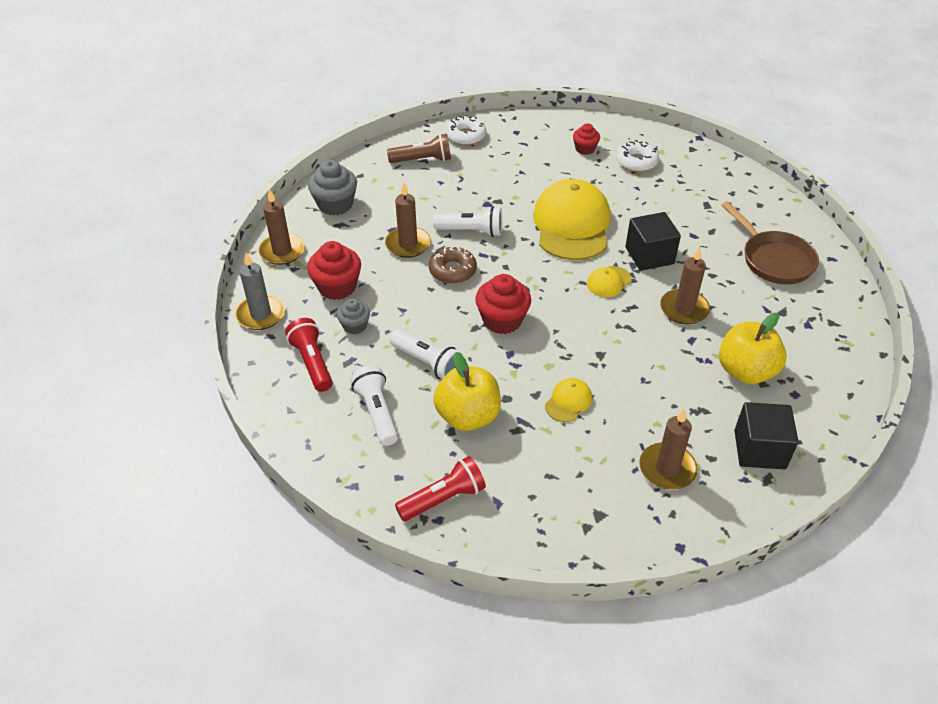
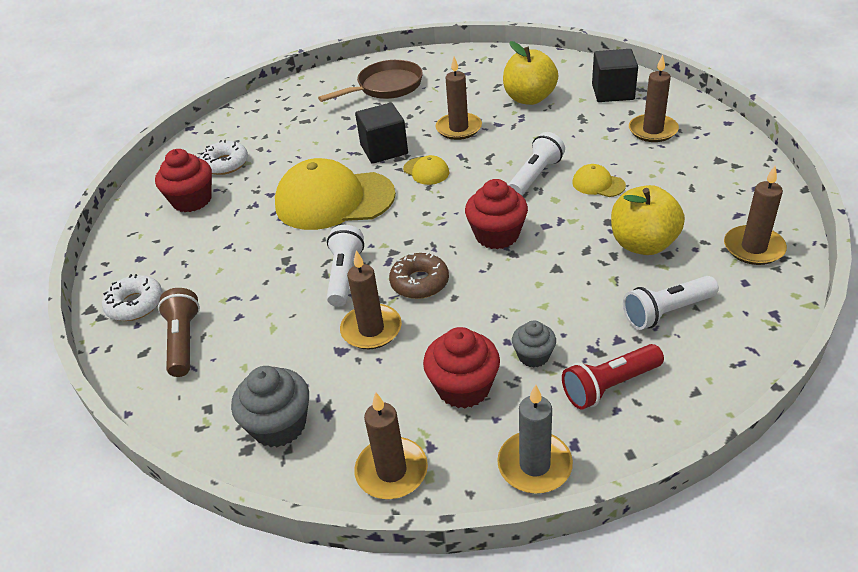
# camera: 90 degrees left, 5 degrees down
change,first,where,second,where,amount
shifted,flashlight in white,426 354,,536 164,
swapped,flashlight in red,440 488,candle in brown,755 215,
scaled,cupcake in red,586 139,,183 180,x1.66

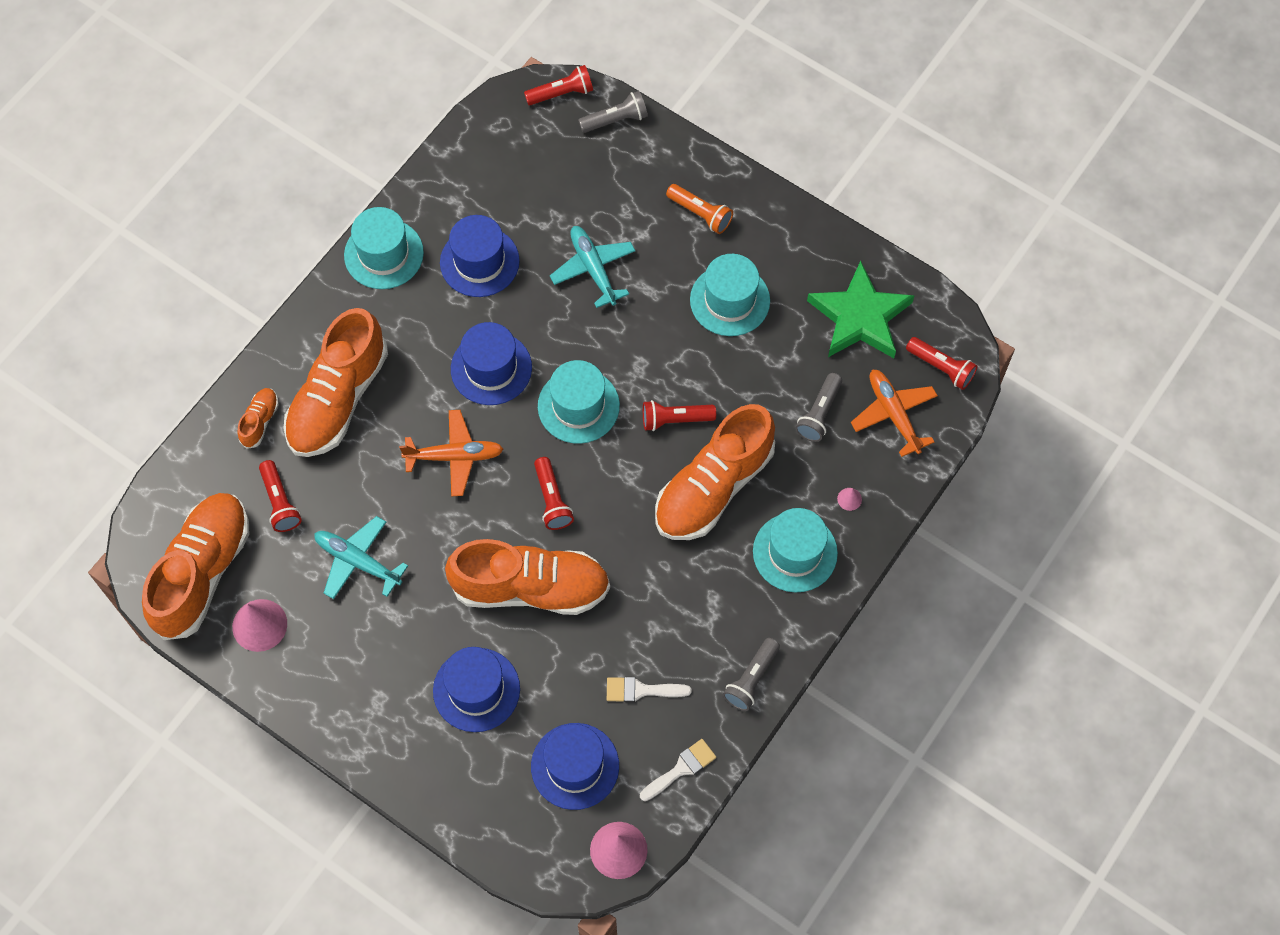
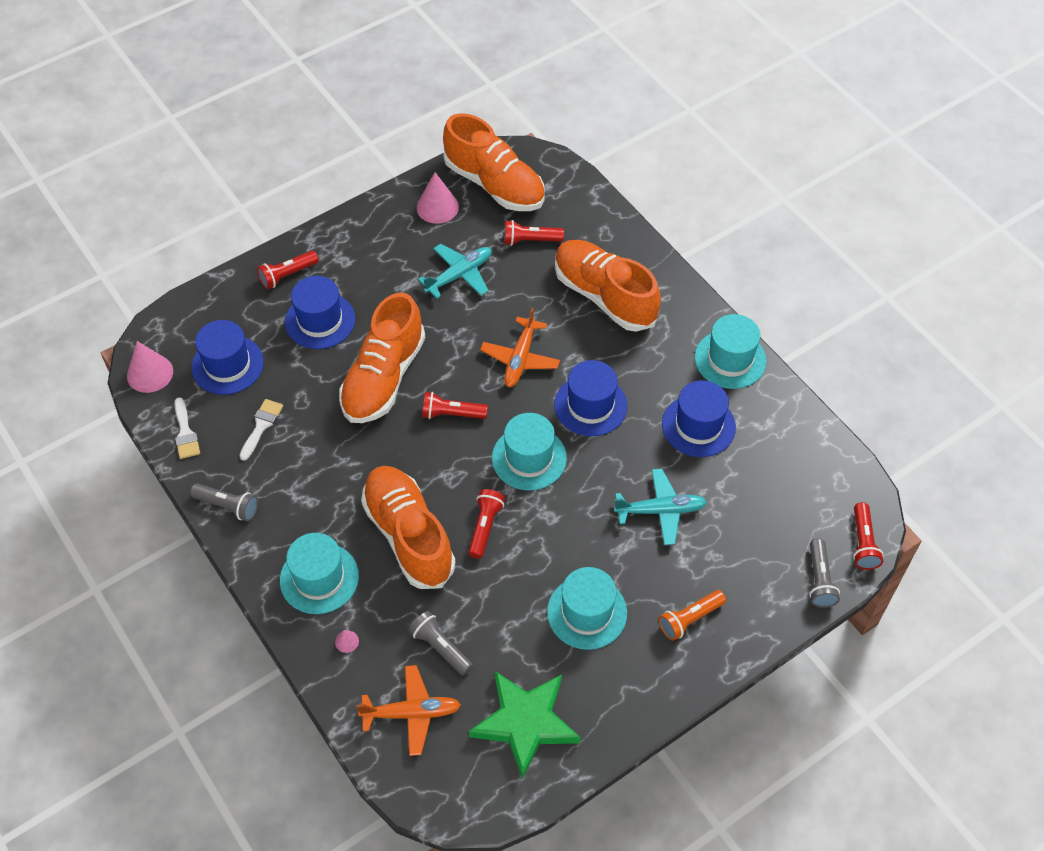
# camera: 110 degrees right, 10 degrees down
change,first,where,second,where,amount
gone,shoe in orange,258 418,,,
shifted,flashlight in red,942 363,,288 270,
rotated,flashlight in grey,751 674,,224 502,150 degrees clockwise

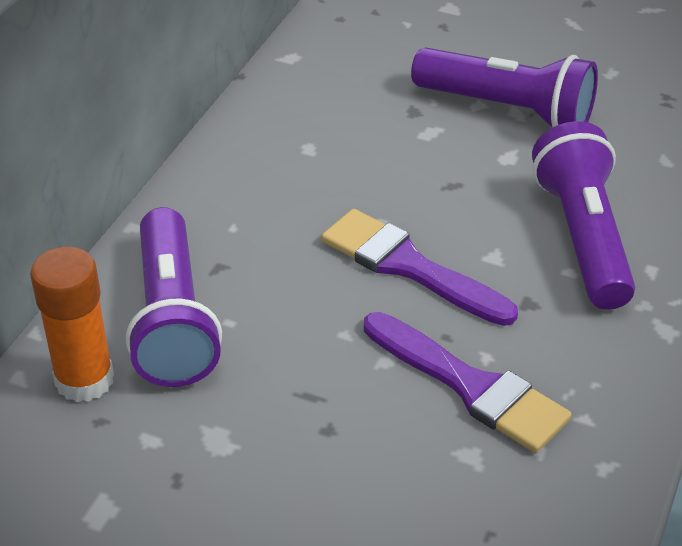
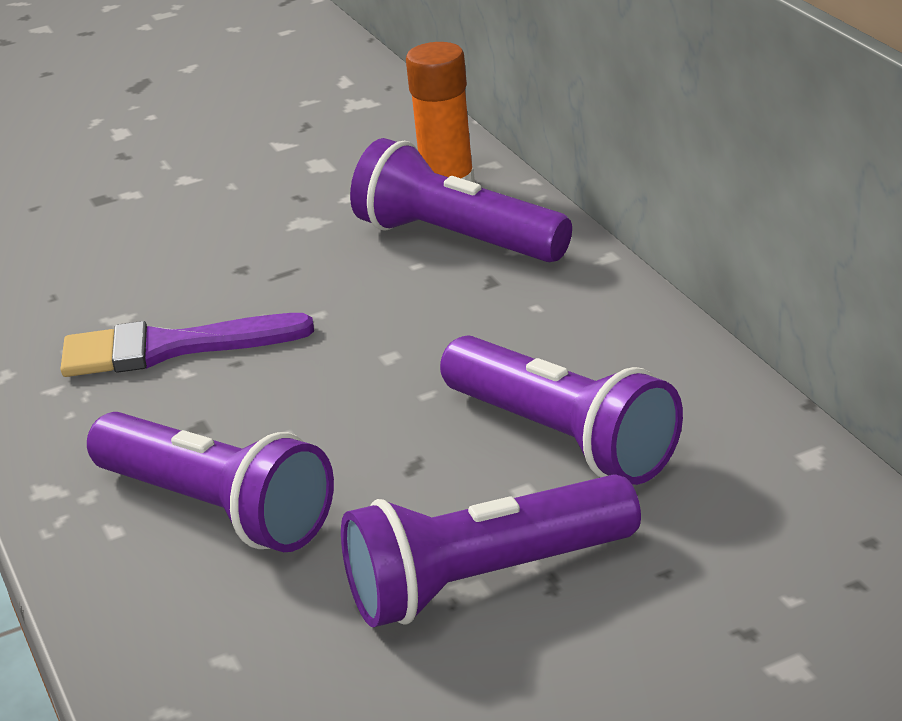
# camera: 135 degrees right, 10 degrees down
change,first,where,second,where,amount
gone,brush in purple,419 267,,,
new,,,flashlight in purple,561 410,

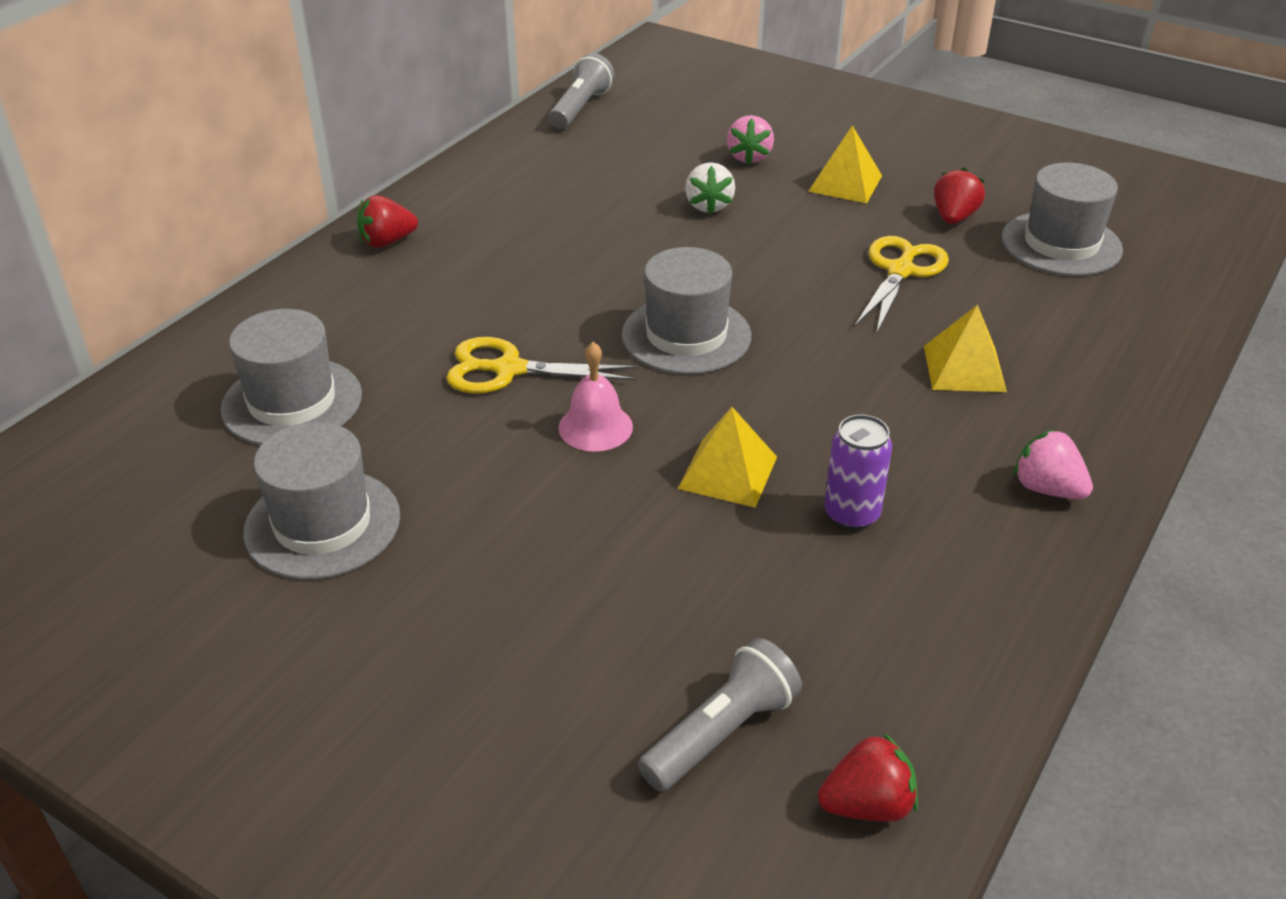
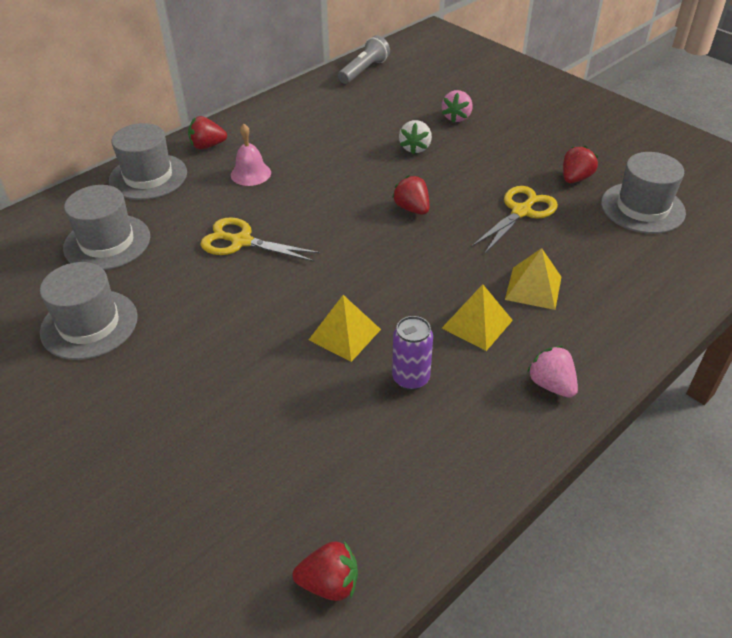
# camera: 15 degrees right, 5 degrees up
change,first,where,second,where,amount
gone,flashlight in grey,720 714,,,
new,,,strawberry in red,410 195,
shifted,bell in pink,596 397,,251 155,
shifted,hat in grey,686 311,,148 161,
shifted,pyramid in yellow,845 164,,477 317,

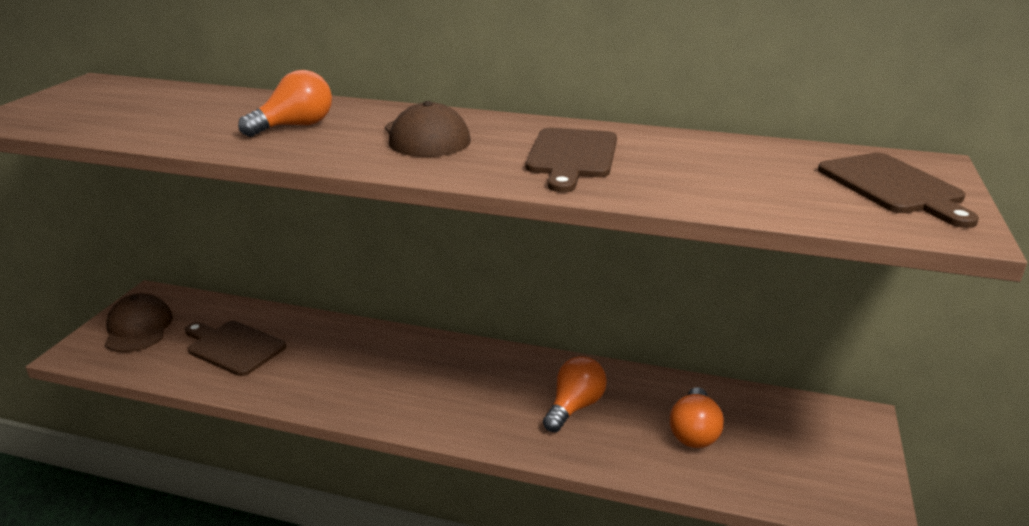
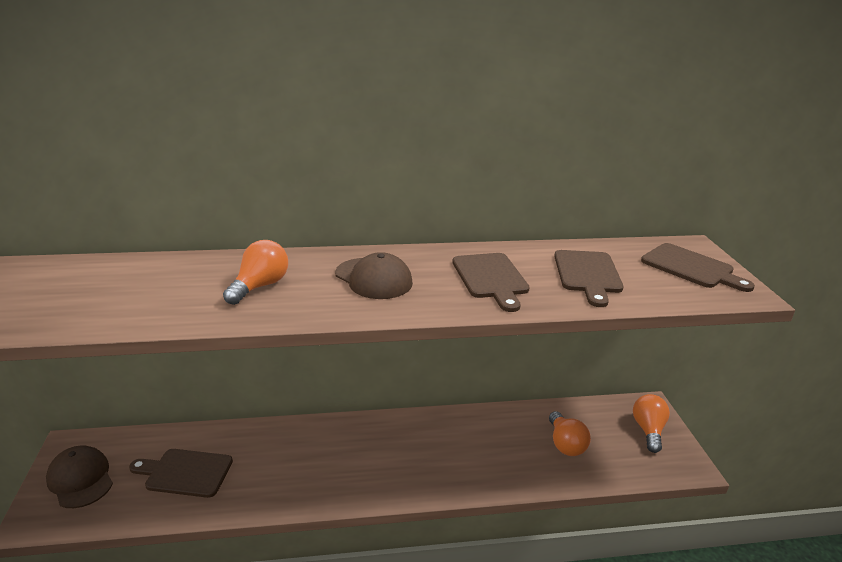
# camera: 25 degrees left, 0 degrees up
change,first,where,second,where,amount
new,,,cutting board in brown,589 278,
shifted,light bulb in orange,575 394,,651 423,

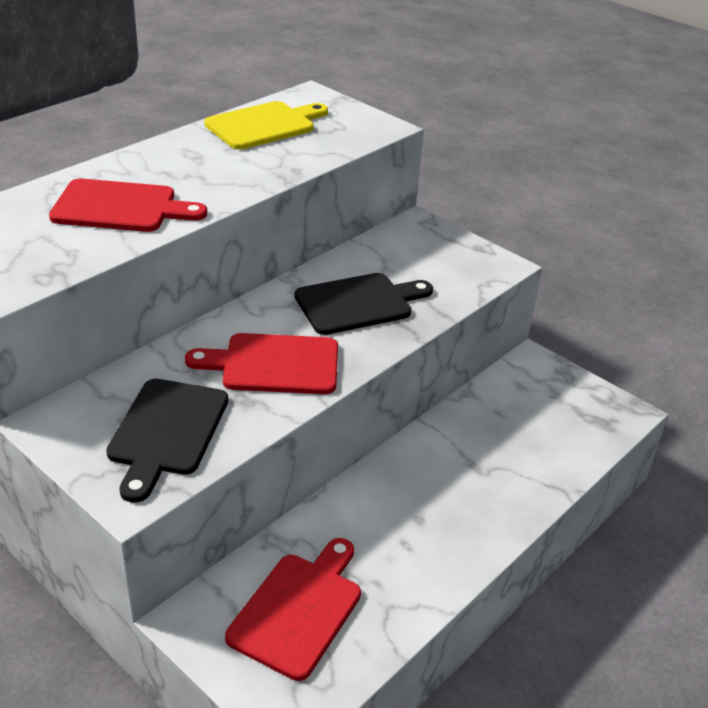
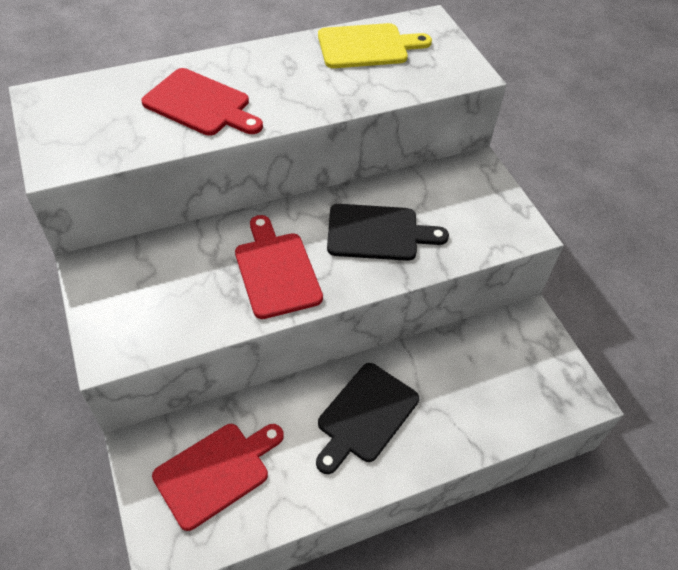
# camera: 25 degrees right, 15 degrees up
change,first,where,second,where,amount
shifted,cutting board in black,167 441,,367 418,
rotated,cutting board in red,261 363,,279 267,45 degrees clockwise

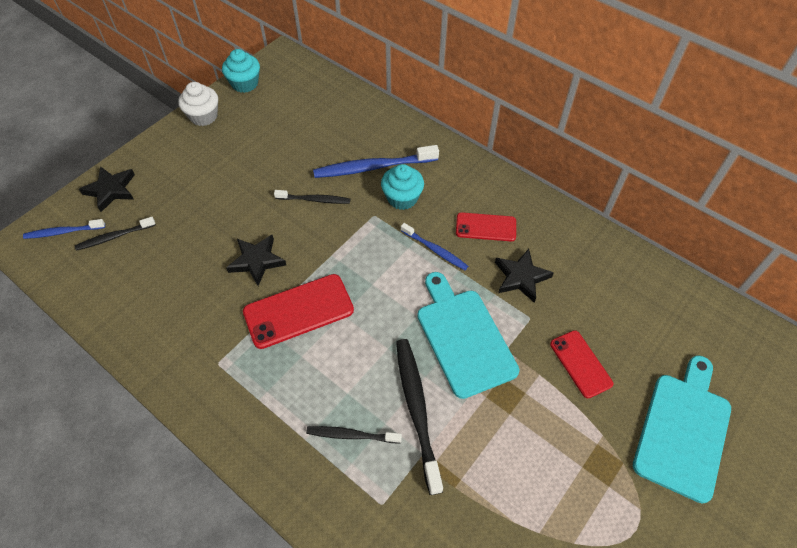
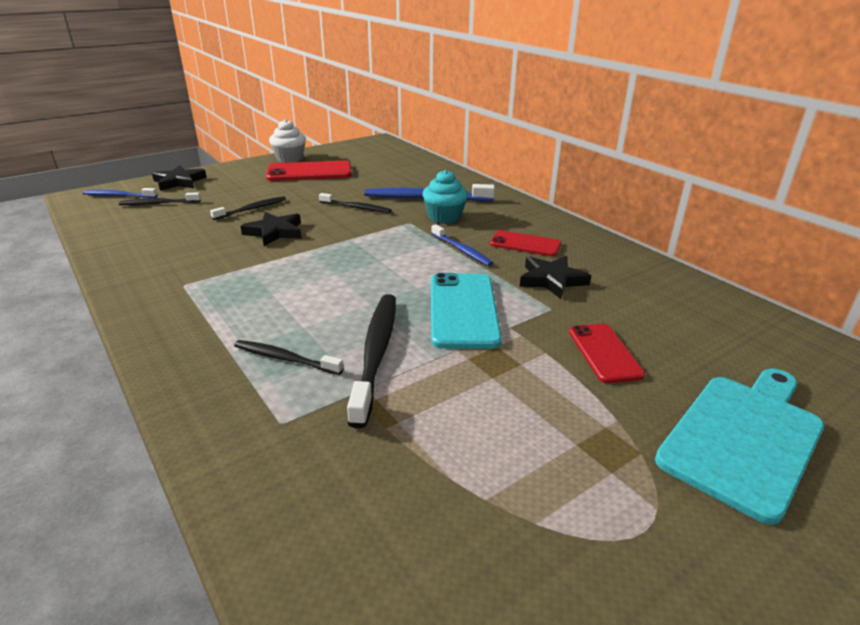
# camera: 15 degrees right, 25 degrees down
change,first,where,second,where,amount
gone,cupcake in turquoise,241 71,,,
new,,,toothbrush in black,248 208,
shifted,phone in red,298 311,,309 171,
swapped,cutting board in turquoise,468 335,phone in turquoise,466 311,

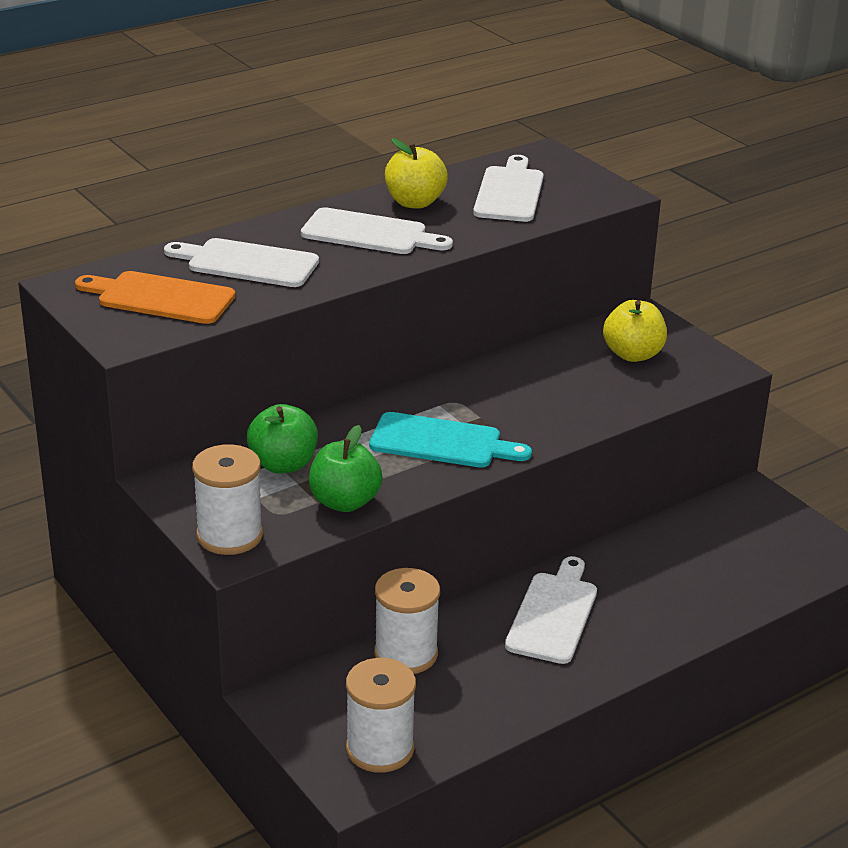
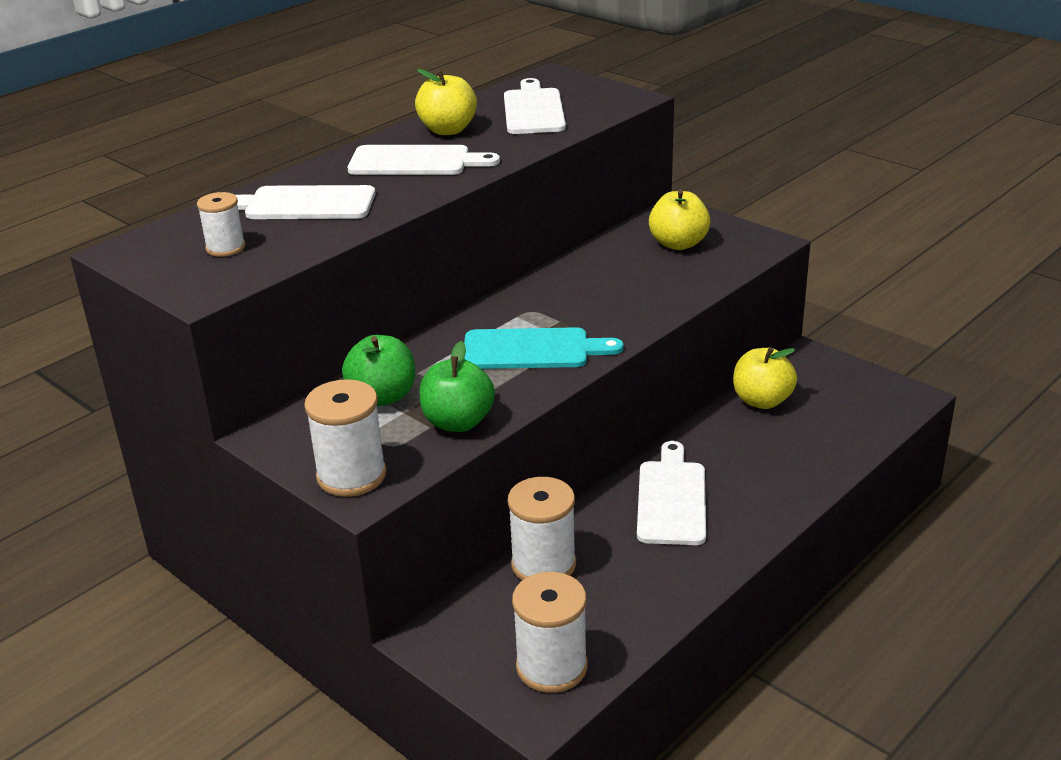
# camera: 10 degrees left, 0 degrees up
change,first,where,second,where,amount
new,,,apple in yellow,765 378,
swapped,cutting board in orange,155 297,spool in white,221 224,

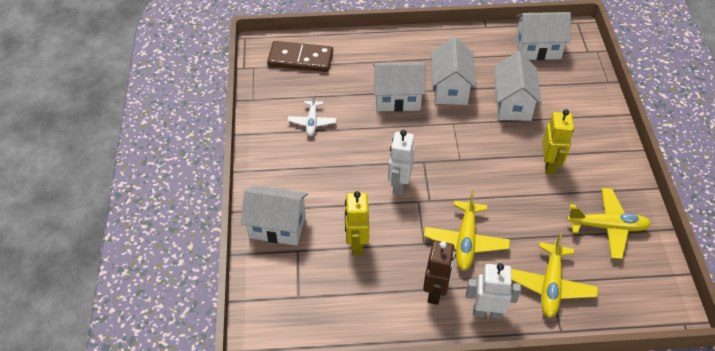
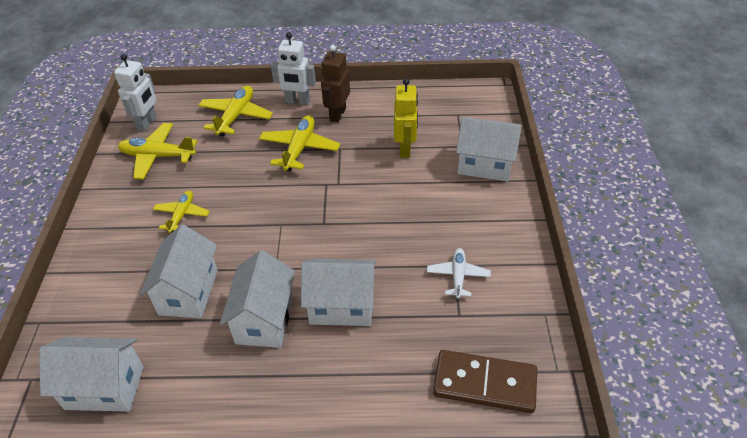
# camera: 175 degrees left, 5 degrees down
change,first,where,second,where,amount
shifted,robot in white,401 162,,135 92,
swapped,robot in yellow,558 141,plane in yellow,181 211,

